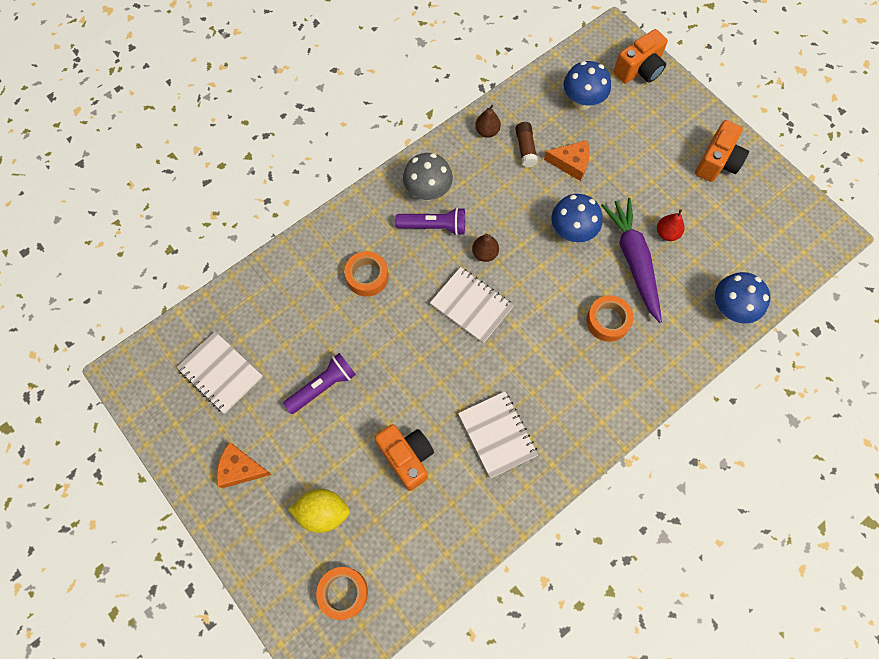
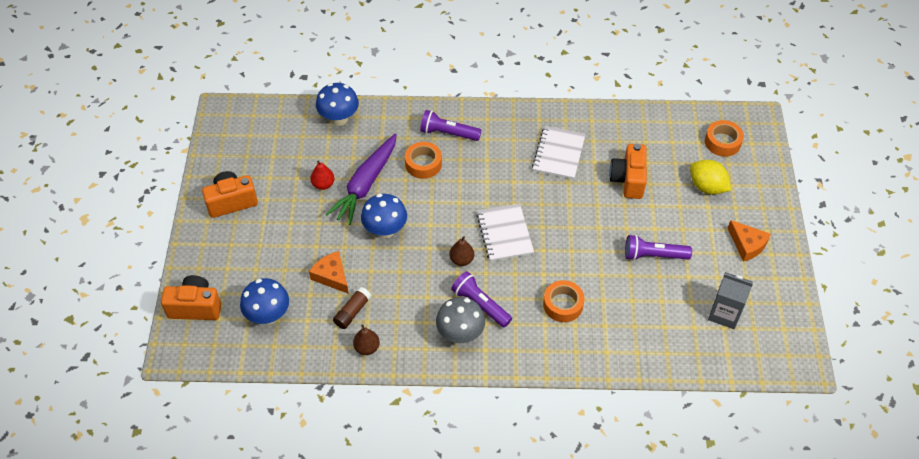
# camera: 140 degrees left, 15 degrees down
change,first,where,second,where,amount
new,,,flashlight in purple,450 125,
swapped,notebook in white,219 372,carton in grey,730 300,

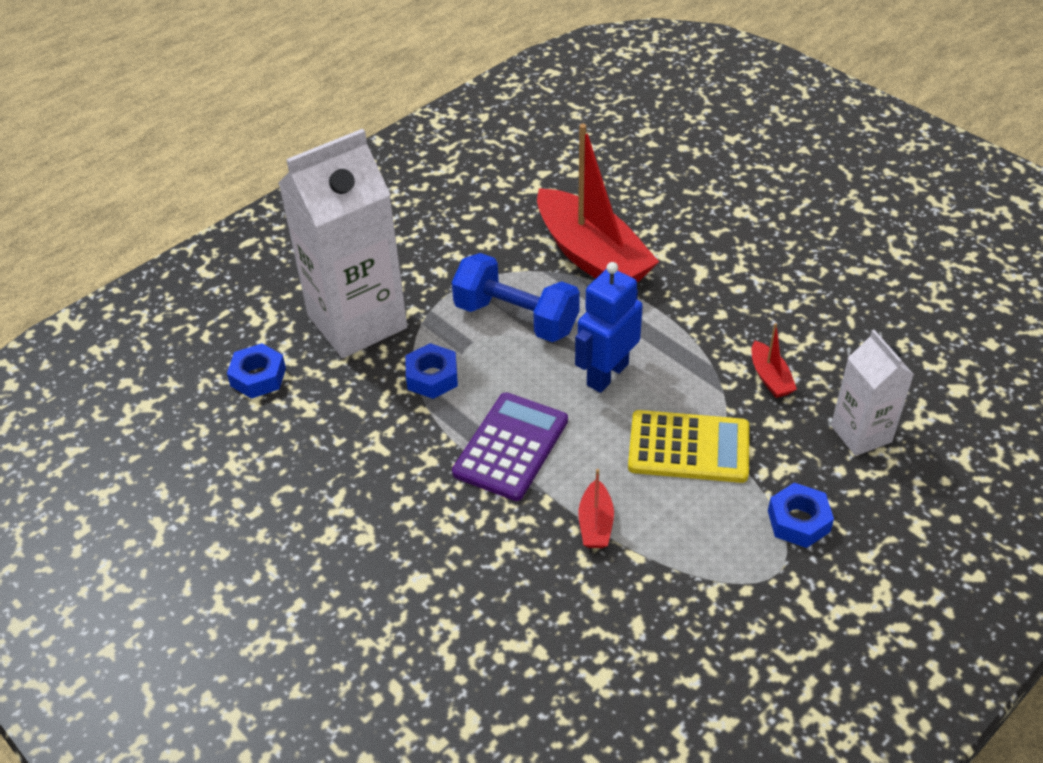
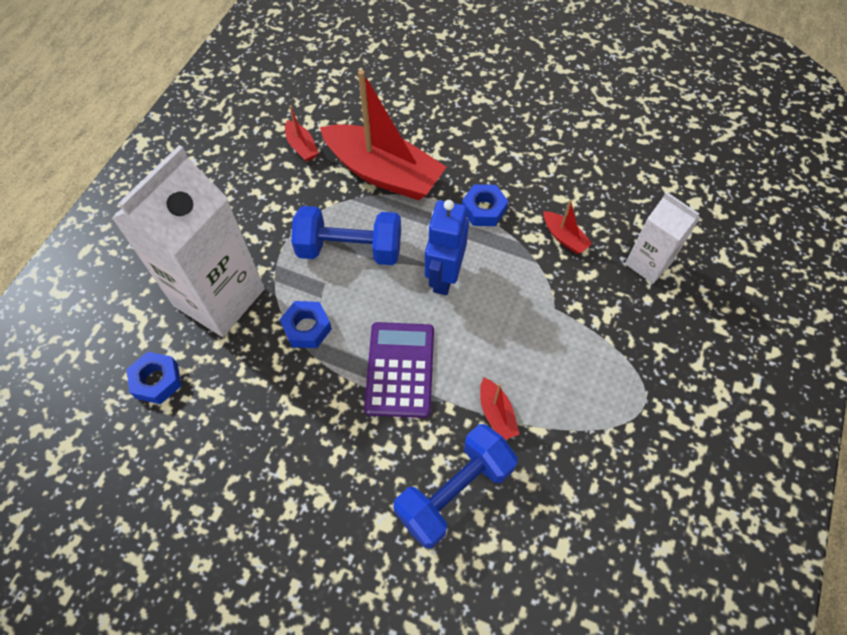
# camera: 25 degrees left, 15 degrees up
change,first,where,second,where,amount
gone,calculator in yellow,688 446,,,
new,,,boat in red,302 133,
new,,,dumbbell in blue,455 486,
shifted,nut in blue,801 515,,485 205,

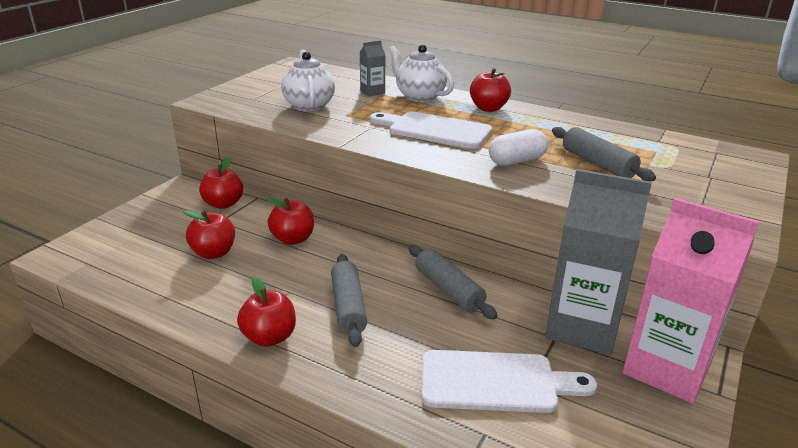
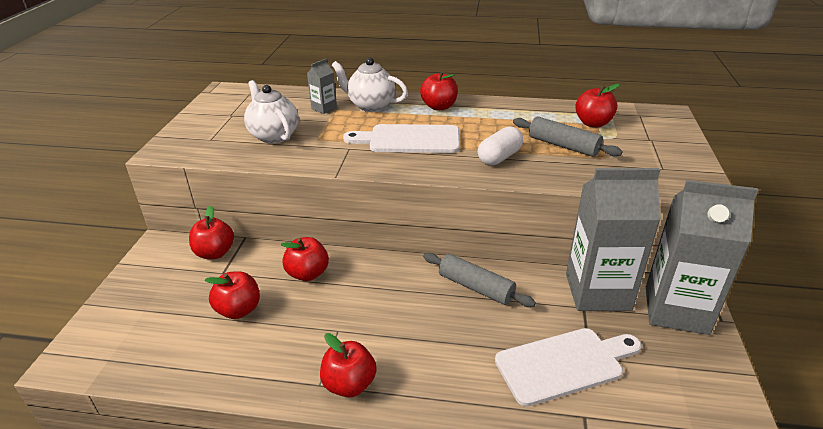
# camera: 20 degrees left, 5 degrees up
change,first,where,second,where,amount
gone,rolling pin in grey,349 300,,,
new,,,apple in red,597 105,
repainted,carton in pink,691 300,carton in grey,702 257,

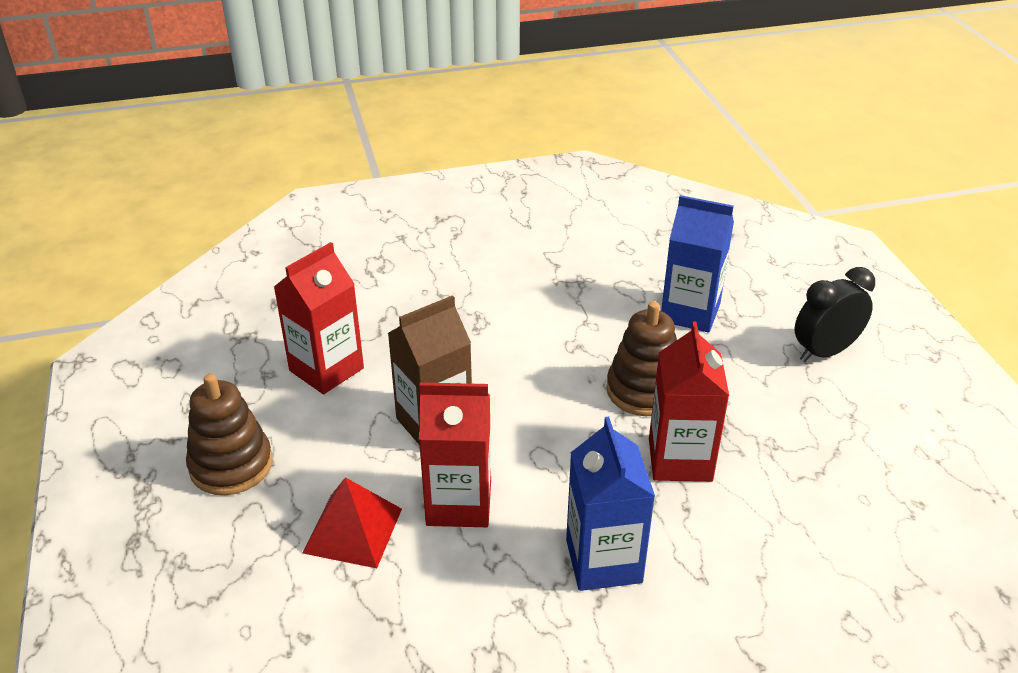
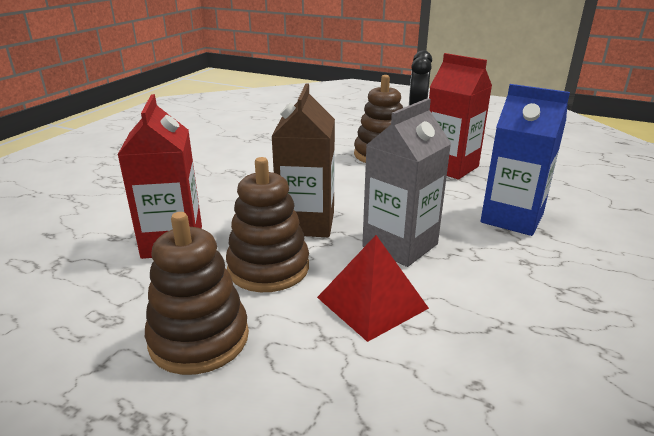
# camera: 50 degrees left, 10 degrees down
change,first,where,second,where,amount
gone,carton in blue,697 263,,,
new,,,stacking toy in brown,267 224,
repainted,carton in red,455 454,carton in grey,406 182,

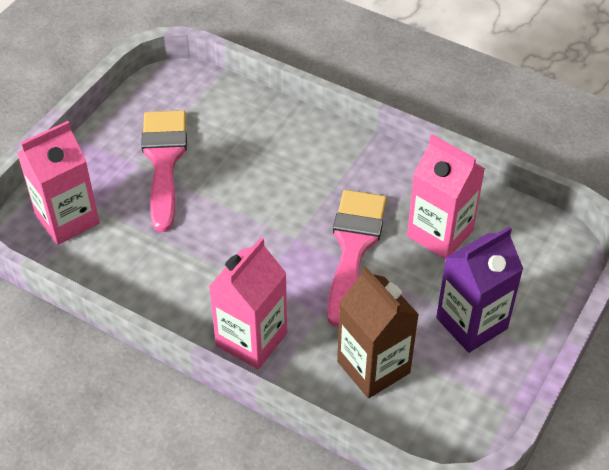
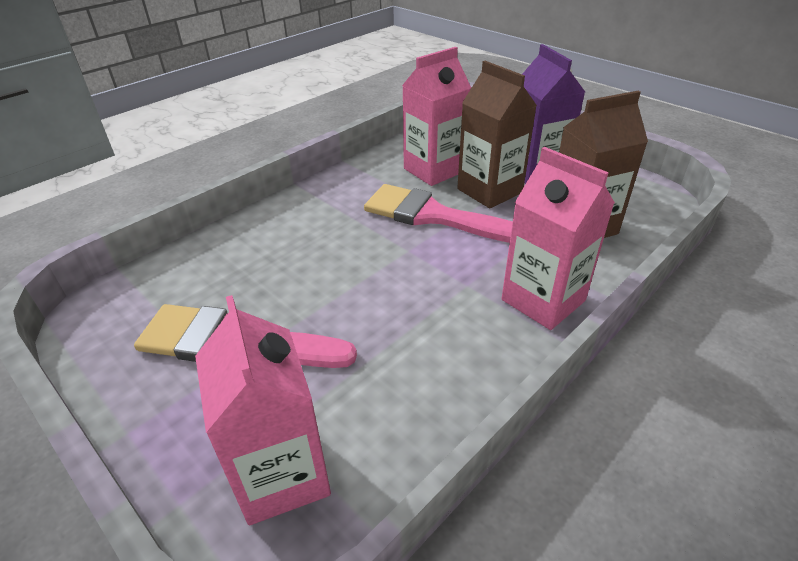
# camera: 75 degrees left, 10 degrees down
change,first,where,second,where,amount
new,,,carton in brown,497 134,

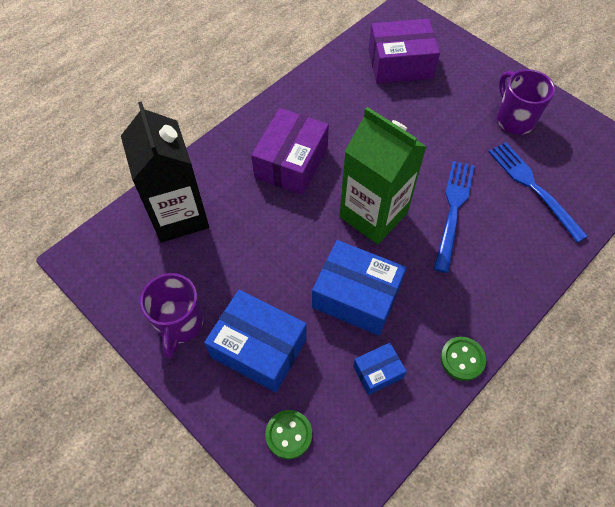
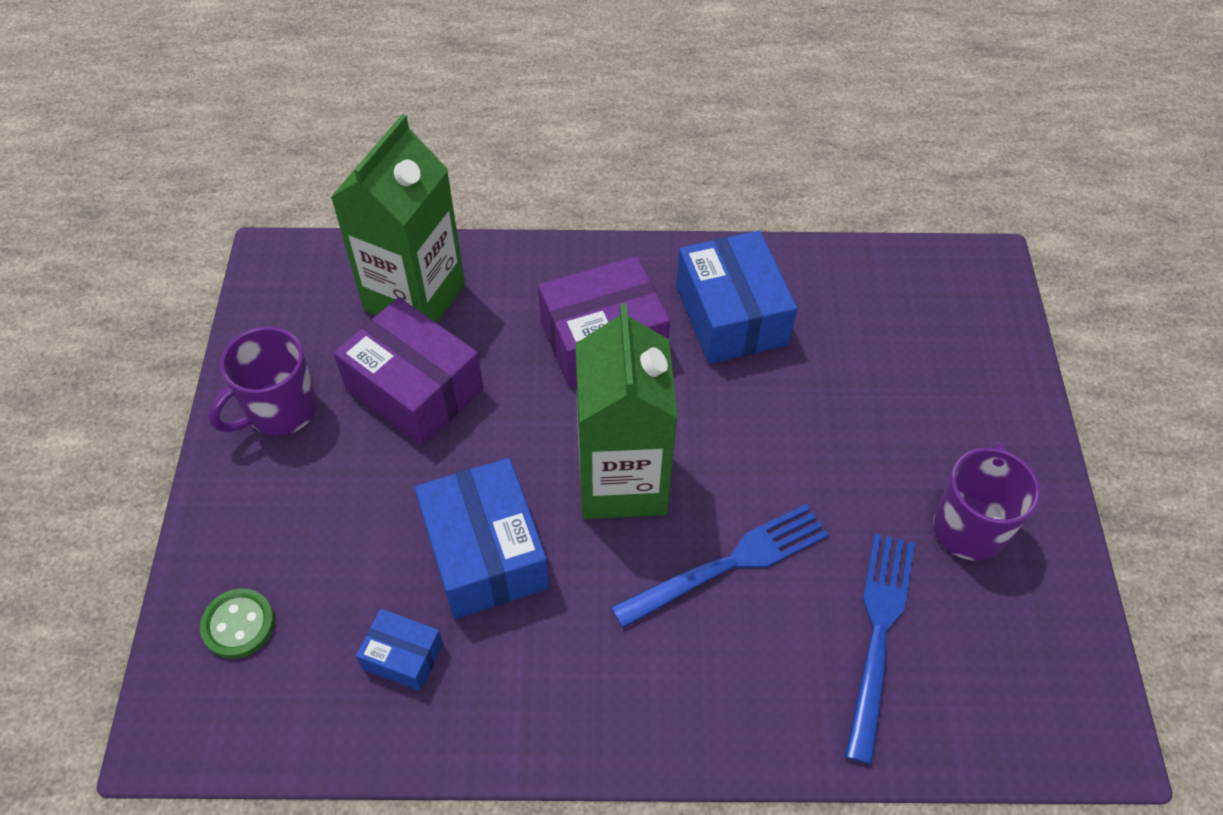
# camera: 45 degrees right, 5 degrees down
change,first,where,second,where,amount
gone,button in green,463 359,,,
shifted,box in blue,255 341,,737 297,
shifted,box in purple,404 51,,408 371,
repainted,carton in black,165 171,carton in green,397 218,

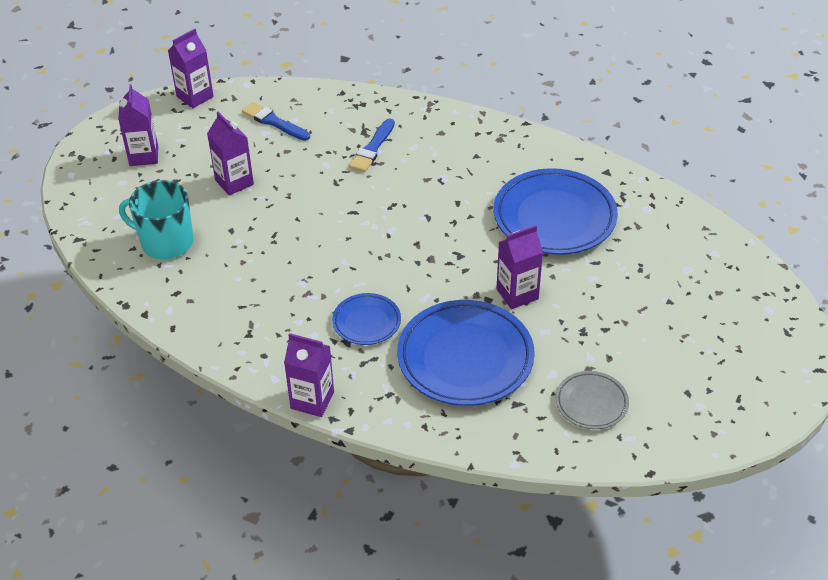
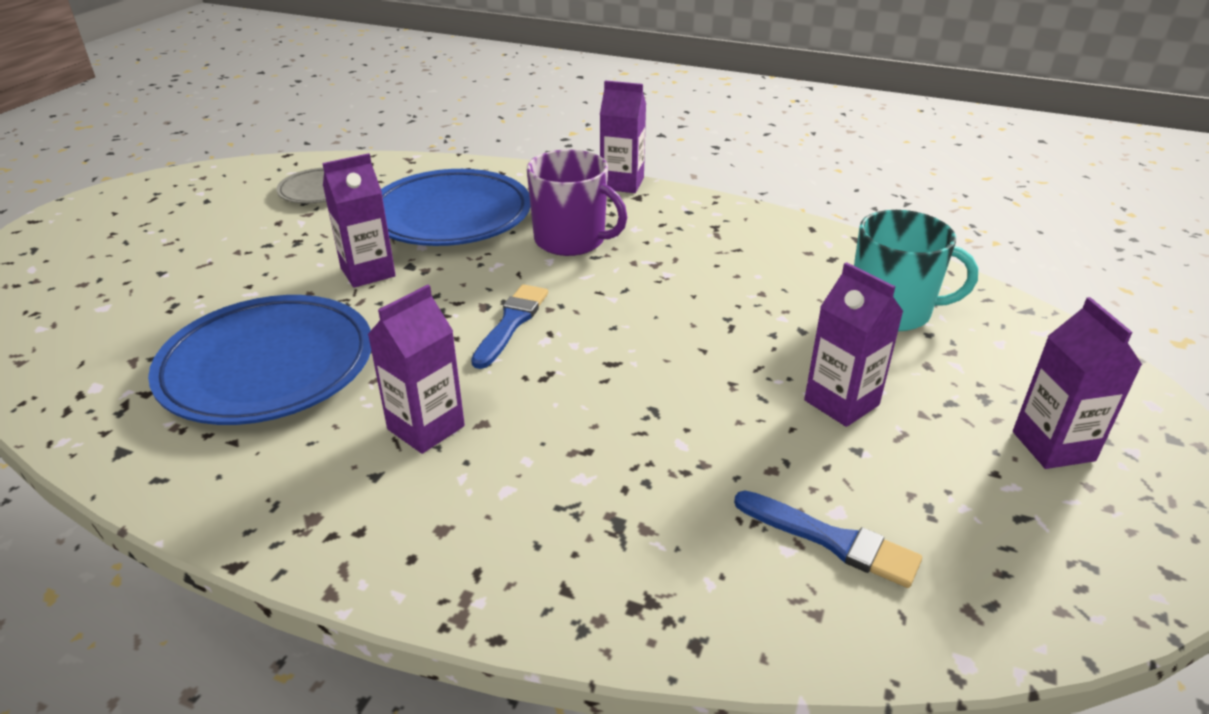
# camera: 175 degrees right, 10 degrees down
change,first,where,second,where,amount
shifted,carton in purple,191 68,,416 369,
shifted,brush in blue,372 145,,509 326,
swapped,plate in blue,366 319,mug in purple,577 202,

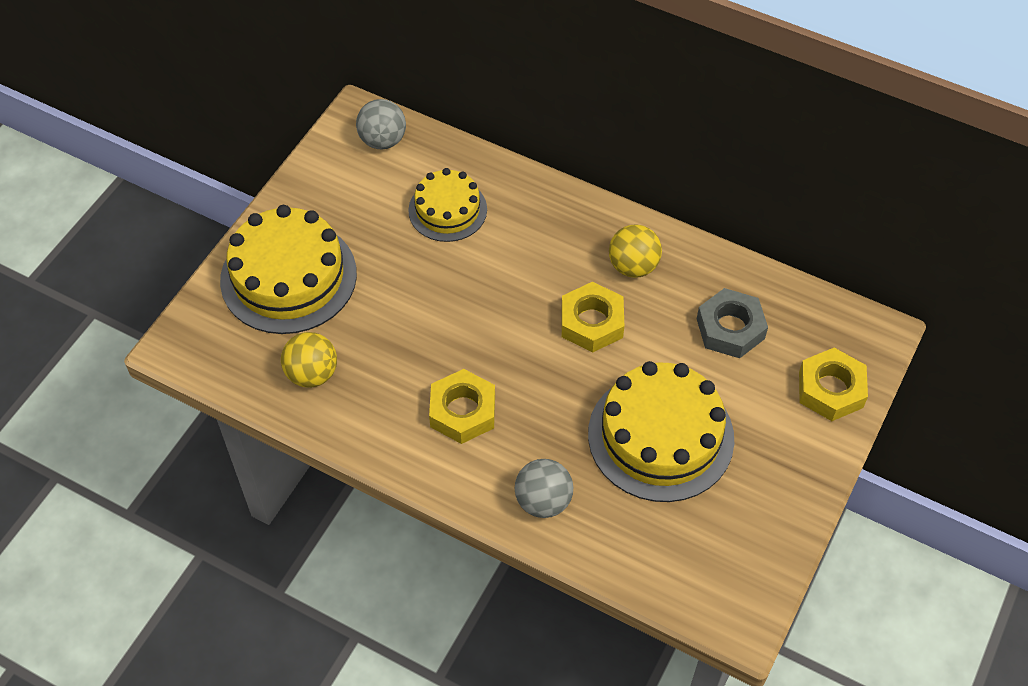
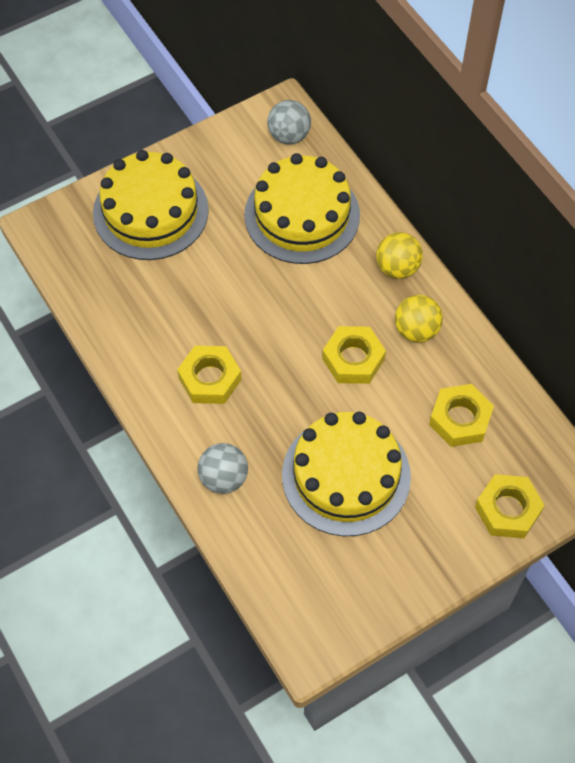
# camera: 30 degrees right, 5 degrees up
change,first,where,second,where,amount
shifted,ball in yellow,309 360,,399 255,
repainted,nut in grey,732 323,nut in yellow,461 415,
scaled,cake in yellow,447 205,,302 208,x1.67

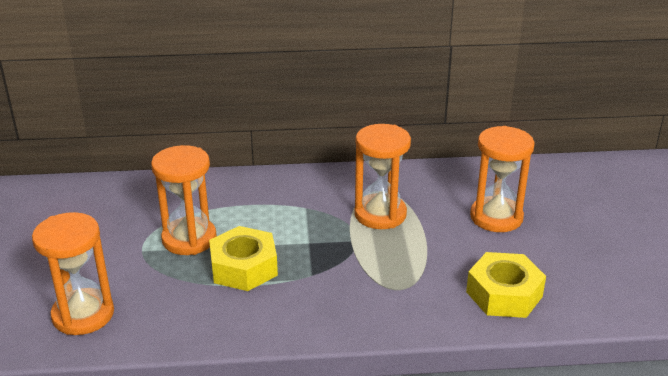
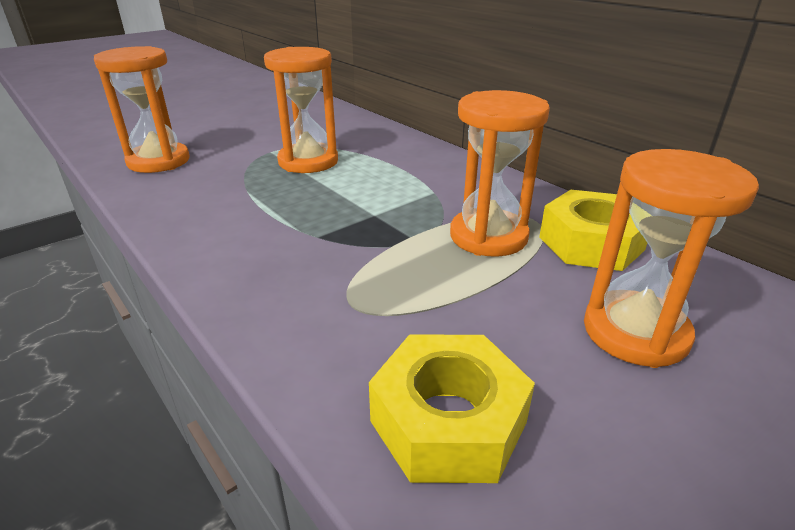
# camera: 55 degrees right, 0 degrees up
change,first,where,second,where,amount
shifted,nut in yellow,243 258,,593 230,

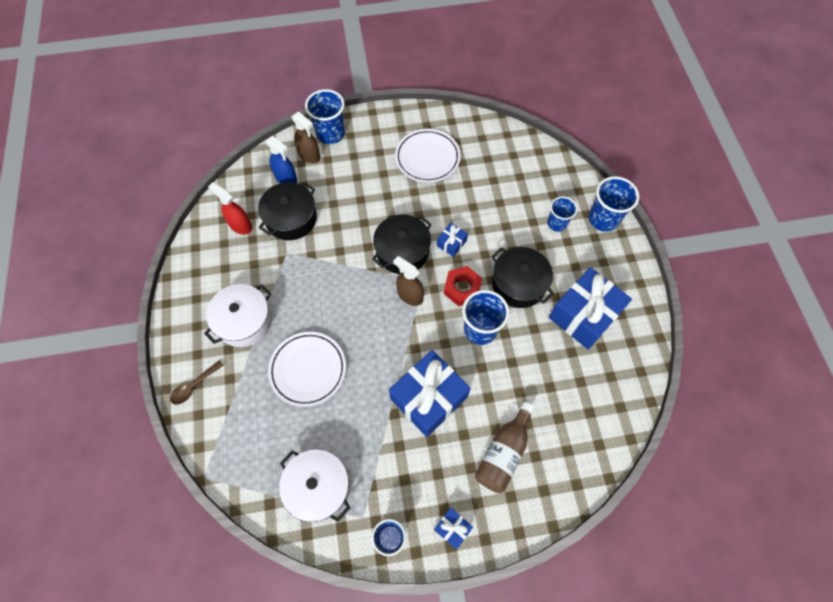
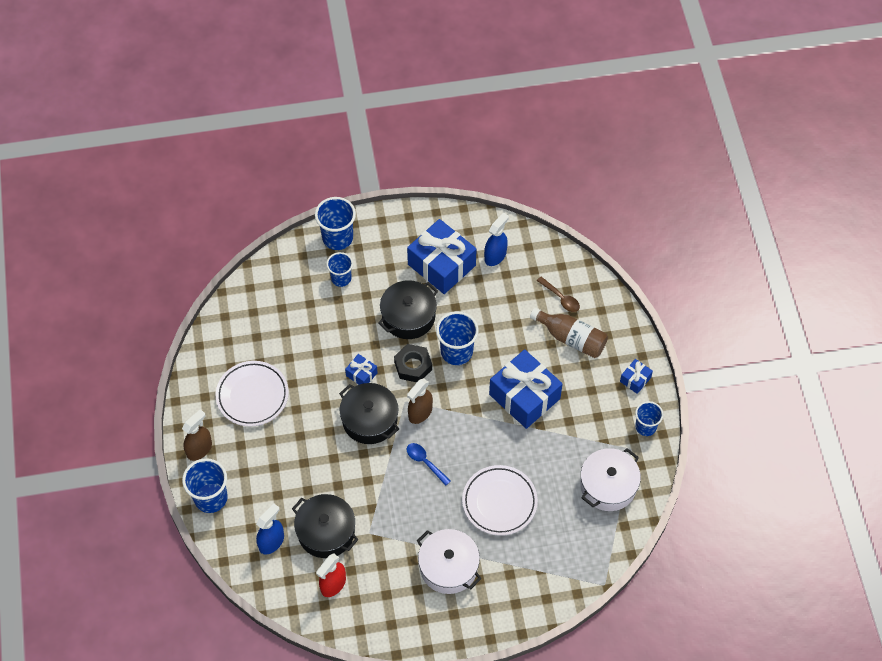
# camera: 90 degrees left, 5 degrees down
change,first,where,second,where,amount
new,,,spoon in blue,429 464,
new,,,spray bottle in blue,496 239,
shifted,spoon in brown,197 382,,558 294,
shifted,spray bottle in brown,305 137,,197 435,
repainted,nut in red,463 286,nut in black,413 363,

